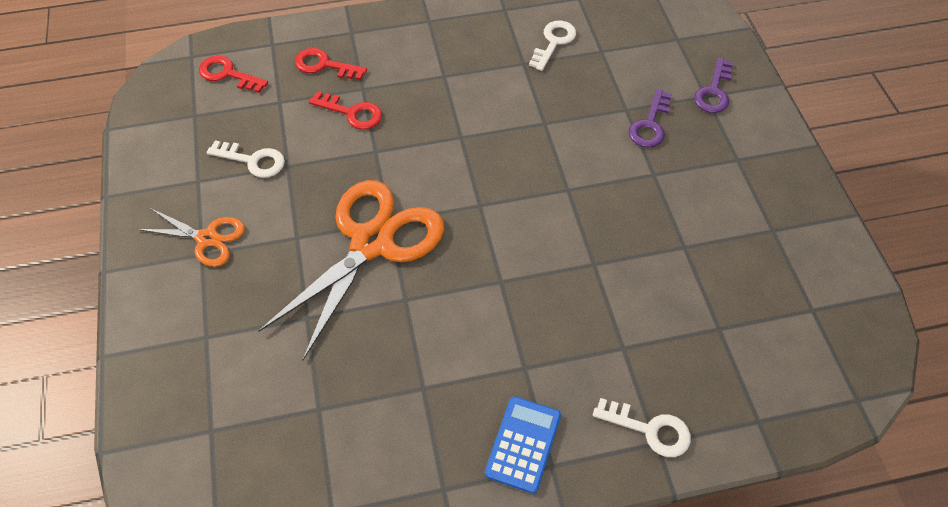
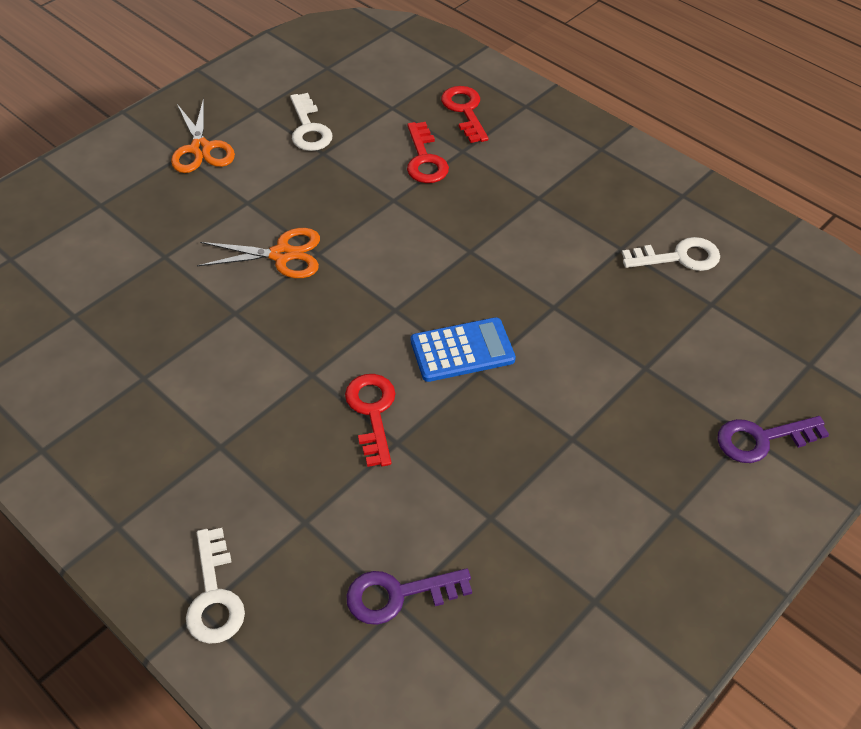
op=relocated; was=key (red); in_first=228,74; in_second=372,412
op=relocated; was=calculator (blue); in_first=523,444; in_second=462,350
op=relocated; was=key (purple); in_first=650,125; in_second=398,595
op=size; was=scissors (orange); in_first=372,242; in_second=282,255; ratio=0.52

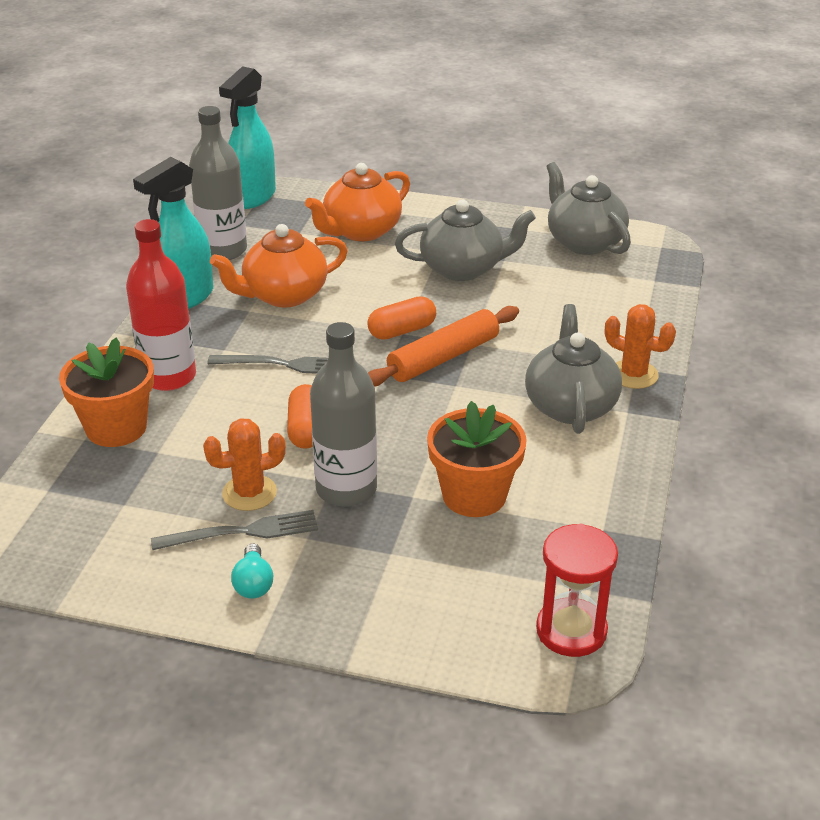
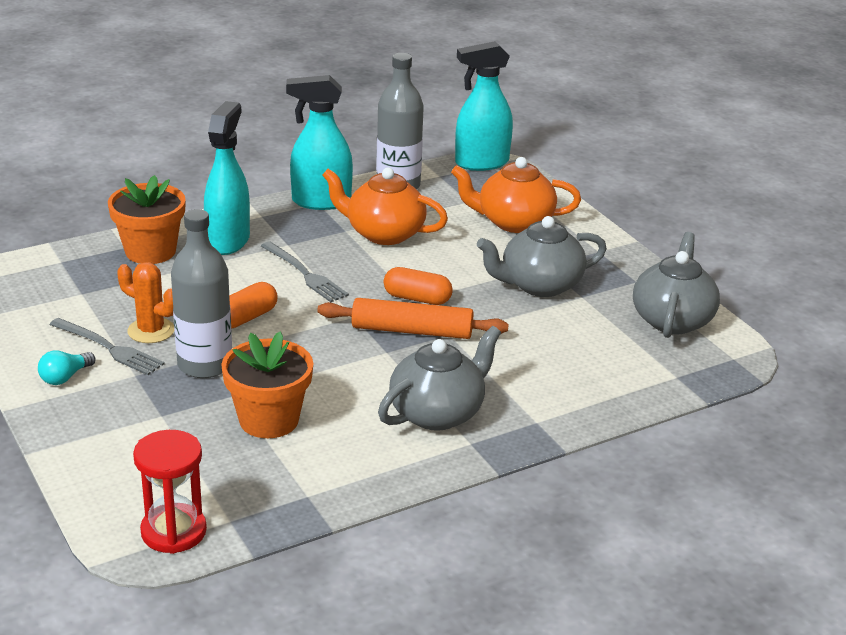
op=missing; was=cactus (orange); in_first=633,374
op=exchanged; was=bottle (red); now=spray bottle (turquoise); in_first=168,376; in_second=228,241
op=spun; was=teapot (grey); in_first=463,268; in_second=539,285; clockwise=120

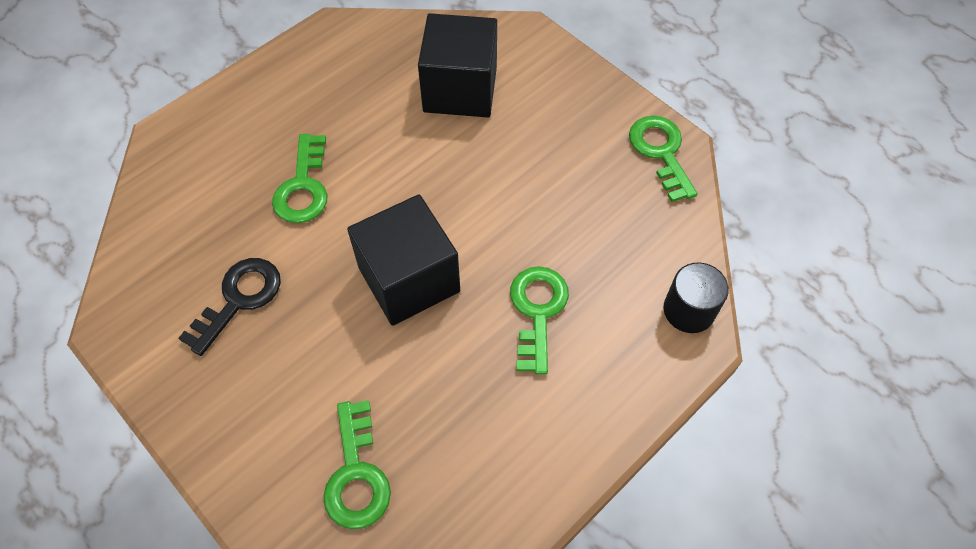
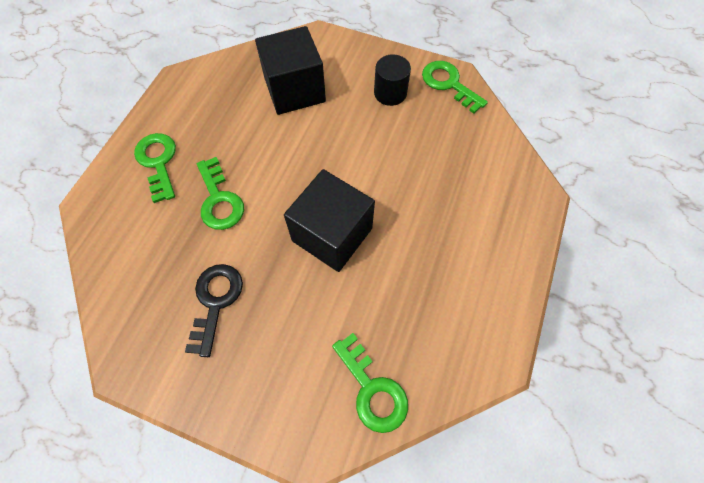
op=relocated; was=key (green); in_first=537,311; in_second=158,162
op=relocated; was=cylinder (black); in_first=689,310; in_second=390,93

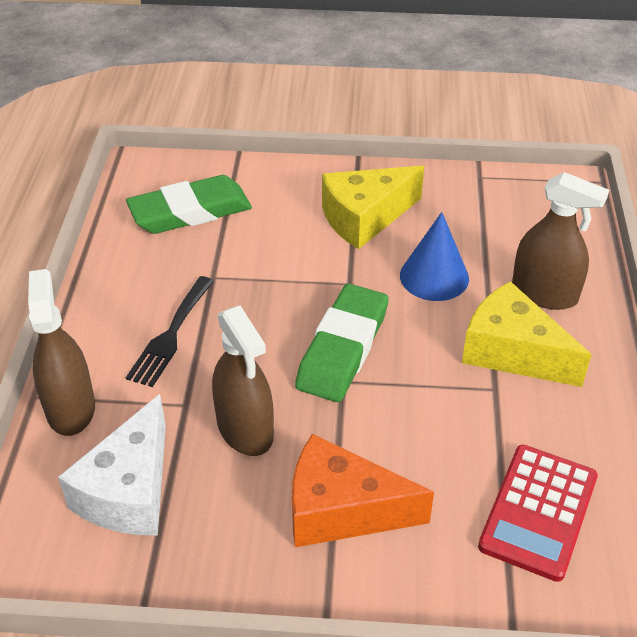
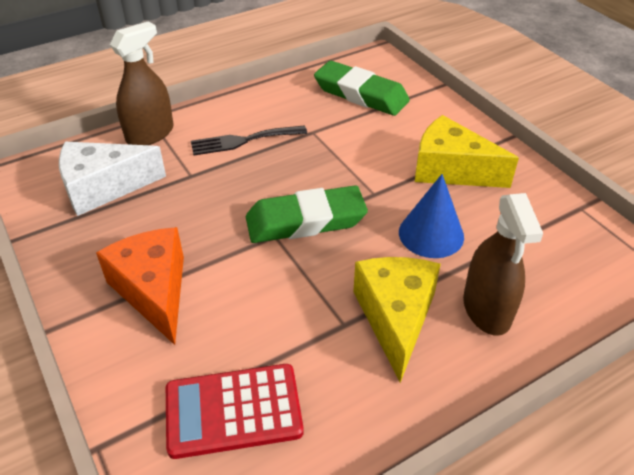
op=missing; was=spray bottle (brown); in_first=245,429

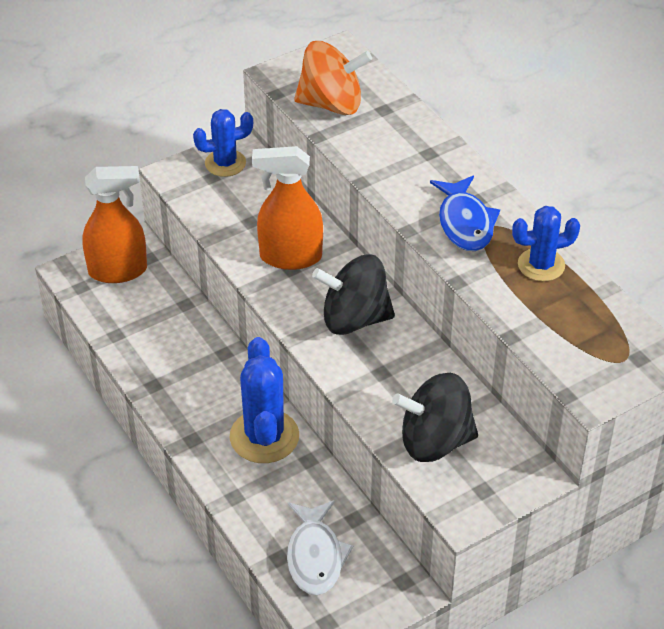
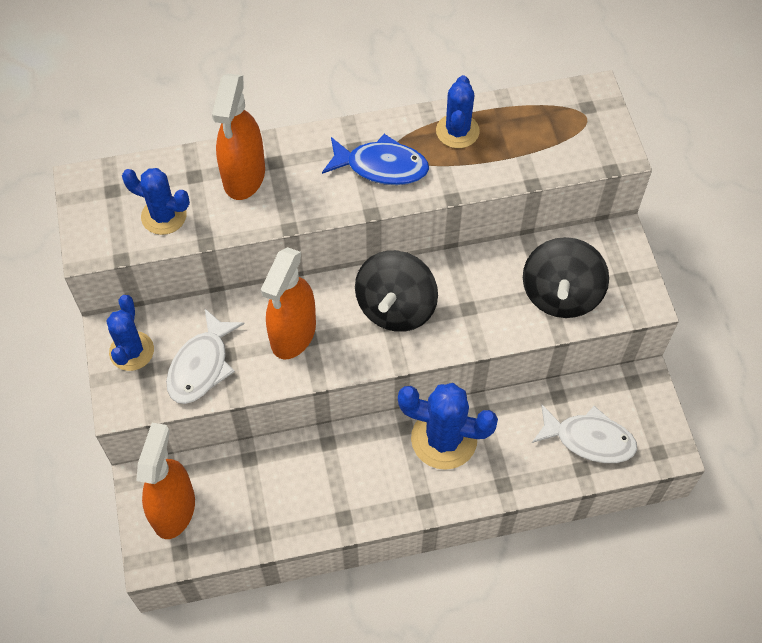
op=appeared; now=fish (white); in_second=201,366
op=appeared; now=spray bottle (orange); in_second=244,176
op=exchanged; was=spinning top (orange); now=cactus (blue); in_first=331,104; in_second=164,216

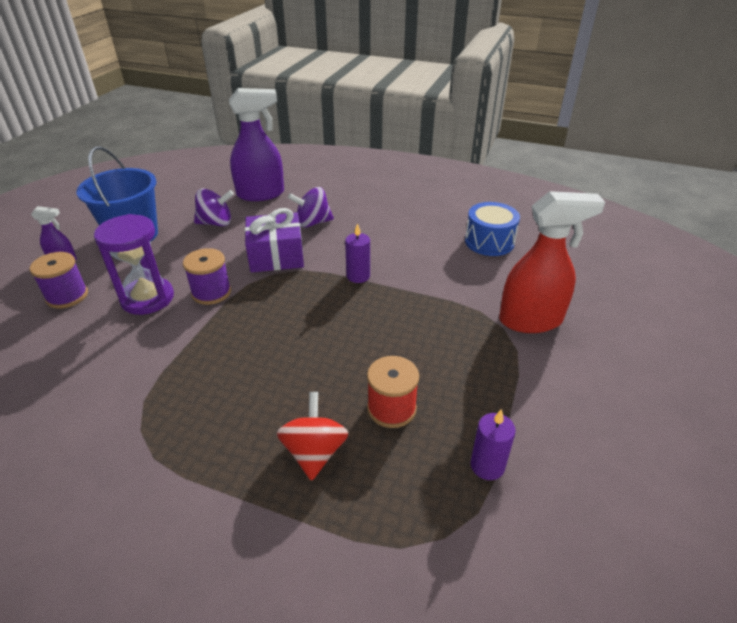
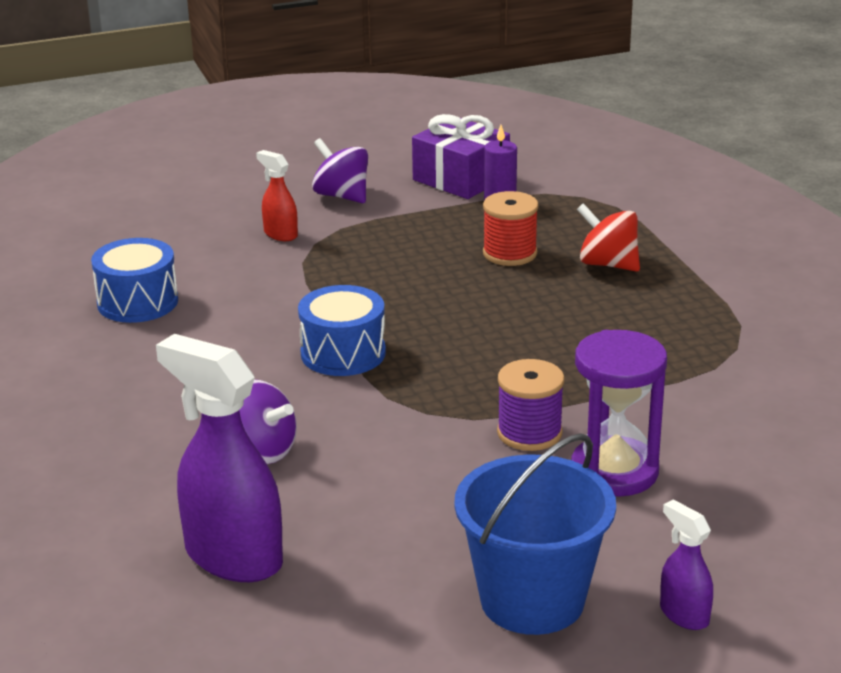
op=missing; was=spool (purple); in_first=67,296
op=relocated; was=spinning top (purple); in_first=216,223; in_second=341,196
op=relocated; was=gift (purple); in_first=276,256; in_second=461,178
op=exchanged; was=candle (purple); now=drum (blue); in_first=358,276; in_second=343,353
op=spun; was=spinning top (red); in_first=314,452; in_second=608,264; clockwise=75
op=size; was=spray bottle (red); in_first=531,320; in_second=280,234; ratio=0.49

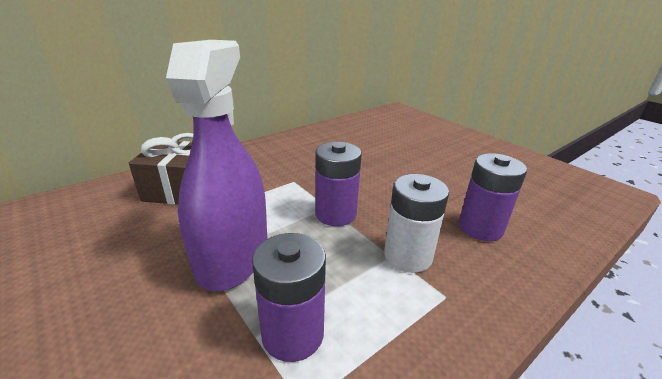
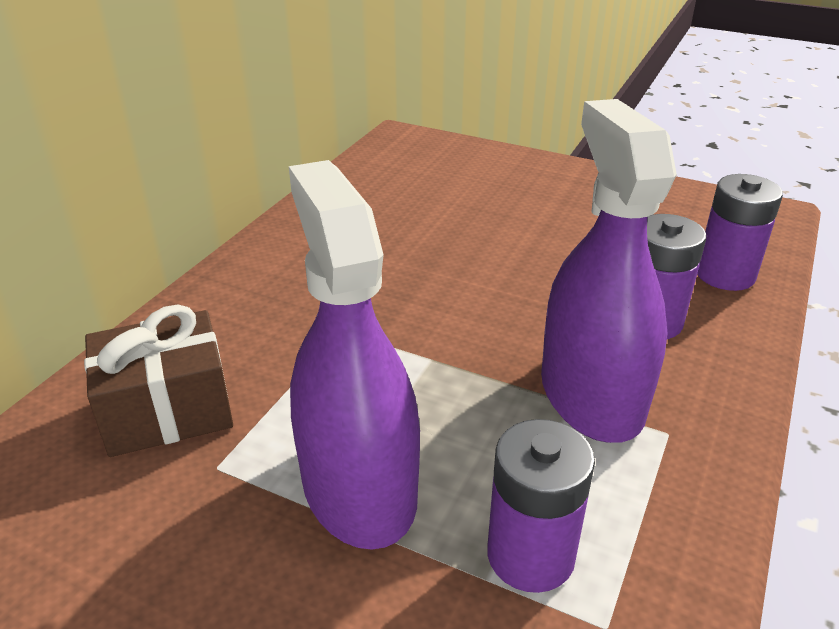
op=relocated; was=battery (purple); in_first=335,214; in_second=725,275
op=exchanged; was=battery (white); now=spray bottle (purple); in_first=408,256; in_second=591,395

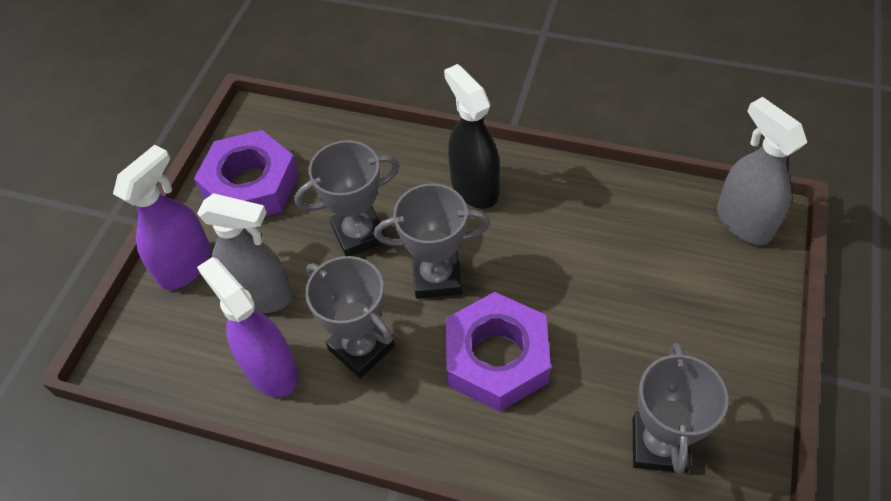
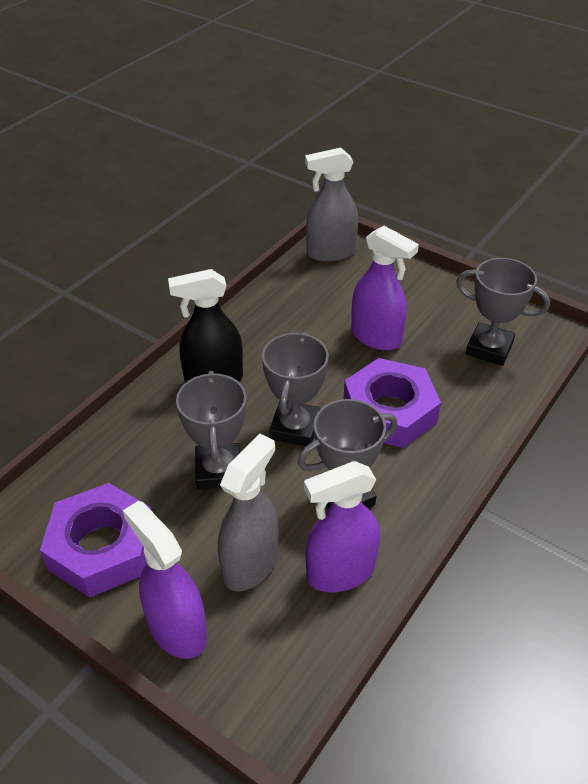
op=appeared; now=spray bottle (purple); in_second=376,337

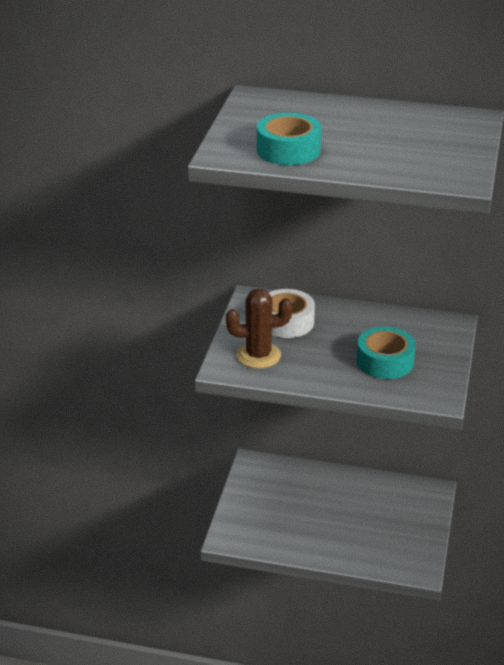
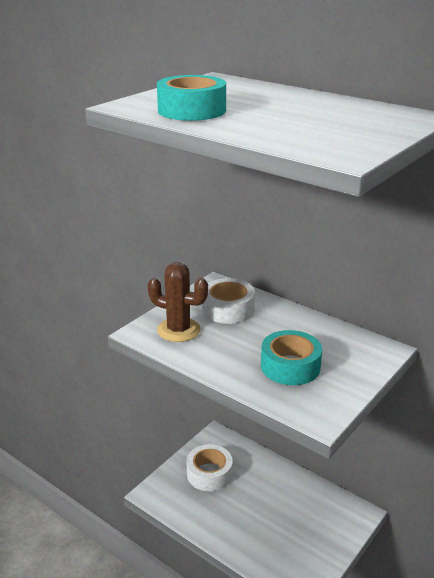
op=appeared; now=tape (white); in_second=209,474

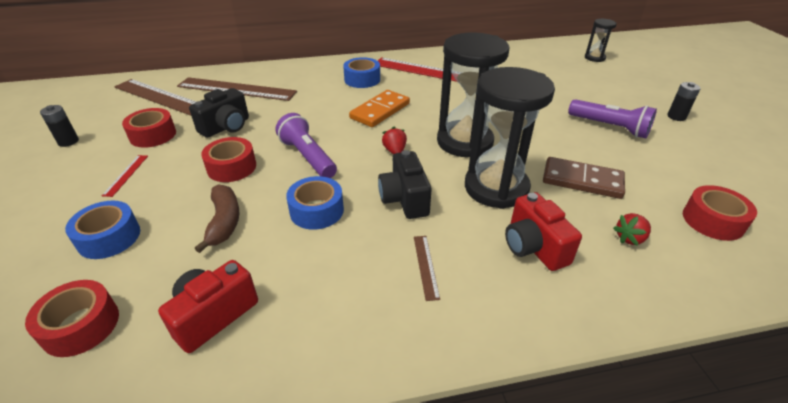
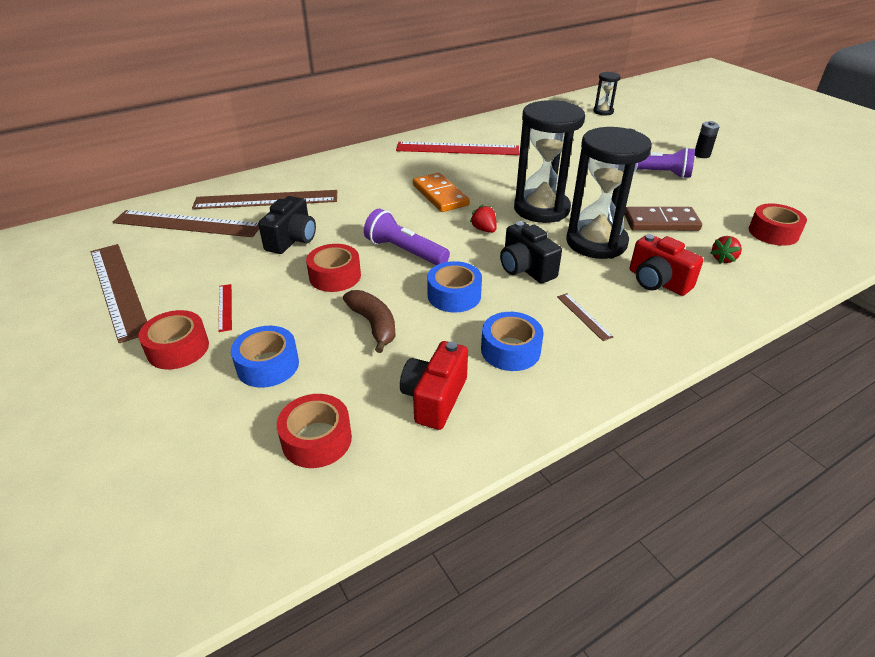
op=relocated; was=tape (red); in_first=153,135; in_second=178,348
op=relocated; was=tape (blue); in_first=362,79; in_second=510,350
op=exchanged; was=battery (black); now=ruler (brown); in_first=68,141; in_second=118,289
op=spun; was=domino (orange); in_first=380,111; in_second=440,195; clockwise=-45

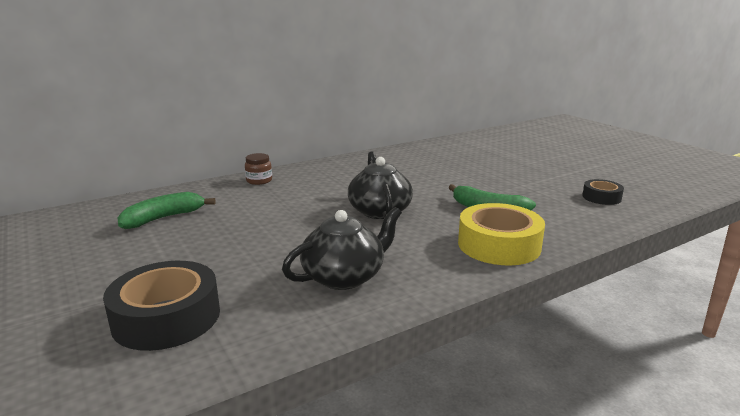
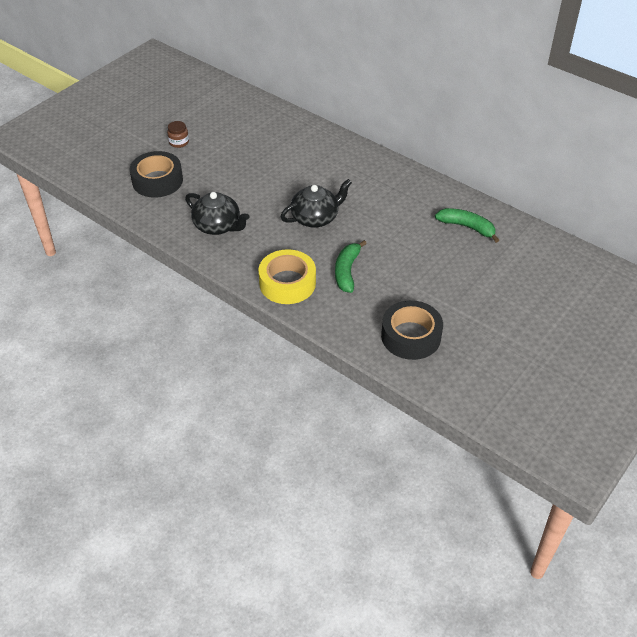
op=relocated; was=banana (green); in_first=163,218; in_second=467,227
op=relocated; was=jar (brown); in_first=259,181; in_second=179,142
op=size; was=tape (black); in_first=601,197; in_second=411,336; ratio=1.83

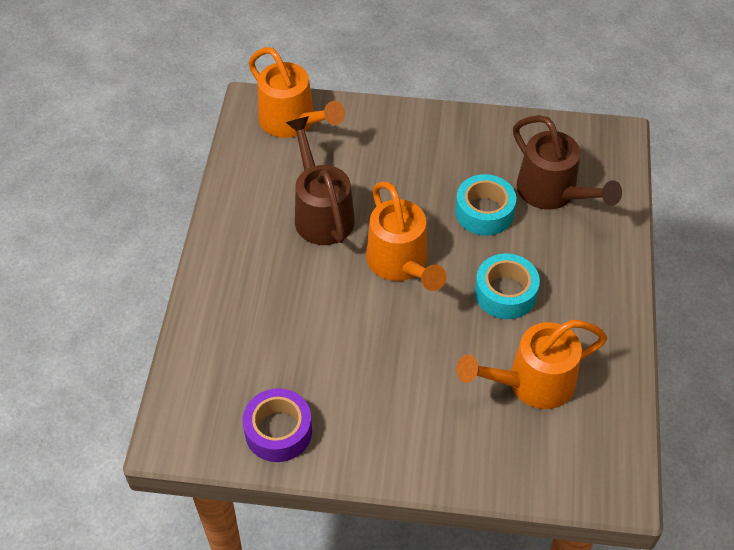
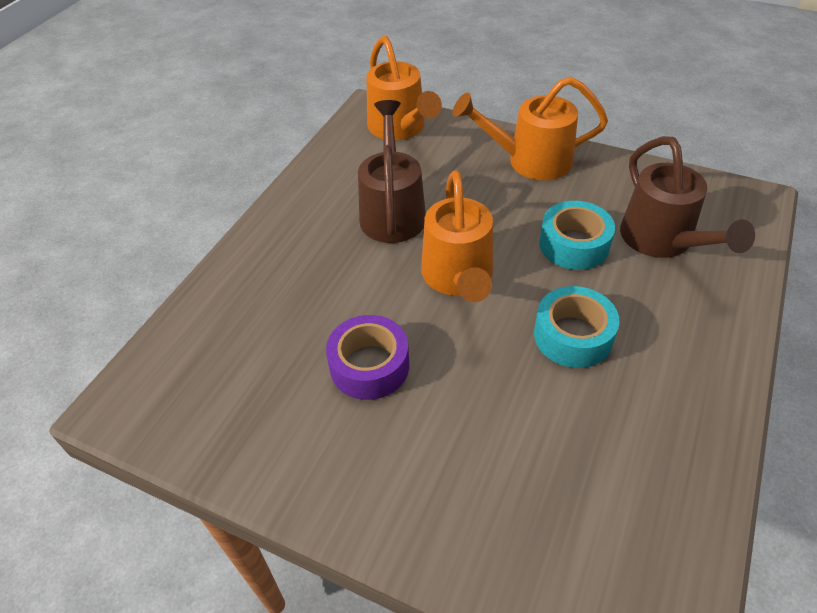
op=relocated; was=tape (purple); in_first=278,431; in_second=369,366
op=relocated; was=watering can (orange); in_first=531,383; in_second=529,161

